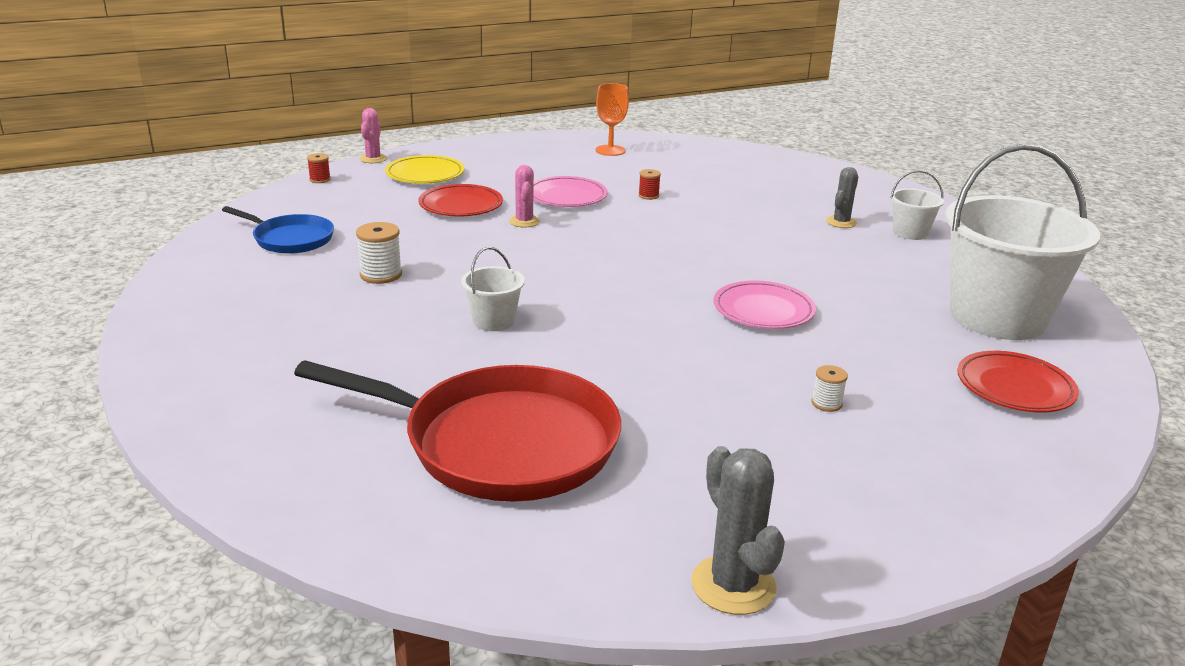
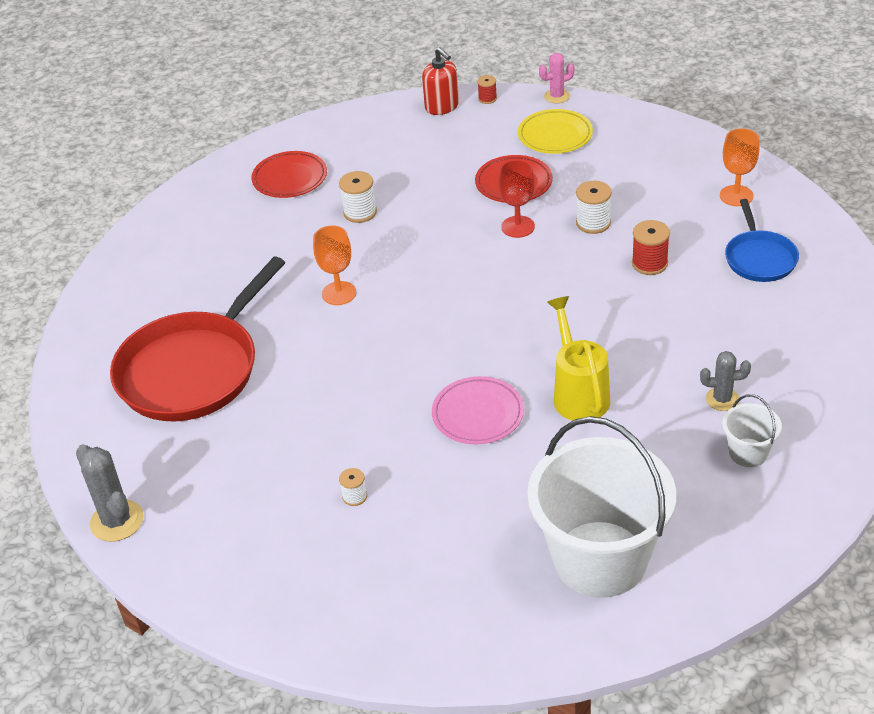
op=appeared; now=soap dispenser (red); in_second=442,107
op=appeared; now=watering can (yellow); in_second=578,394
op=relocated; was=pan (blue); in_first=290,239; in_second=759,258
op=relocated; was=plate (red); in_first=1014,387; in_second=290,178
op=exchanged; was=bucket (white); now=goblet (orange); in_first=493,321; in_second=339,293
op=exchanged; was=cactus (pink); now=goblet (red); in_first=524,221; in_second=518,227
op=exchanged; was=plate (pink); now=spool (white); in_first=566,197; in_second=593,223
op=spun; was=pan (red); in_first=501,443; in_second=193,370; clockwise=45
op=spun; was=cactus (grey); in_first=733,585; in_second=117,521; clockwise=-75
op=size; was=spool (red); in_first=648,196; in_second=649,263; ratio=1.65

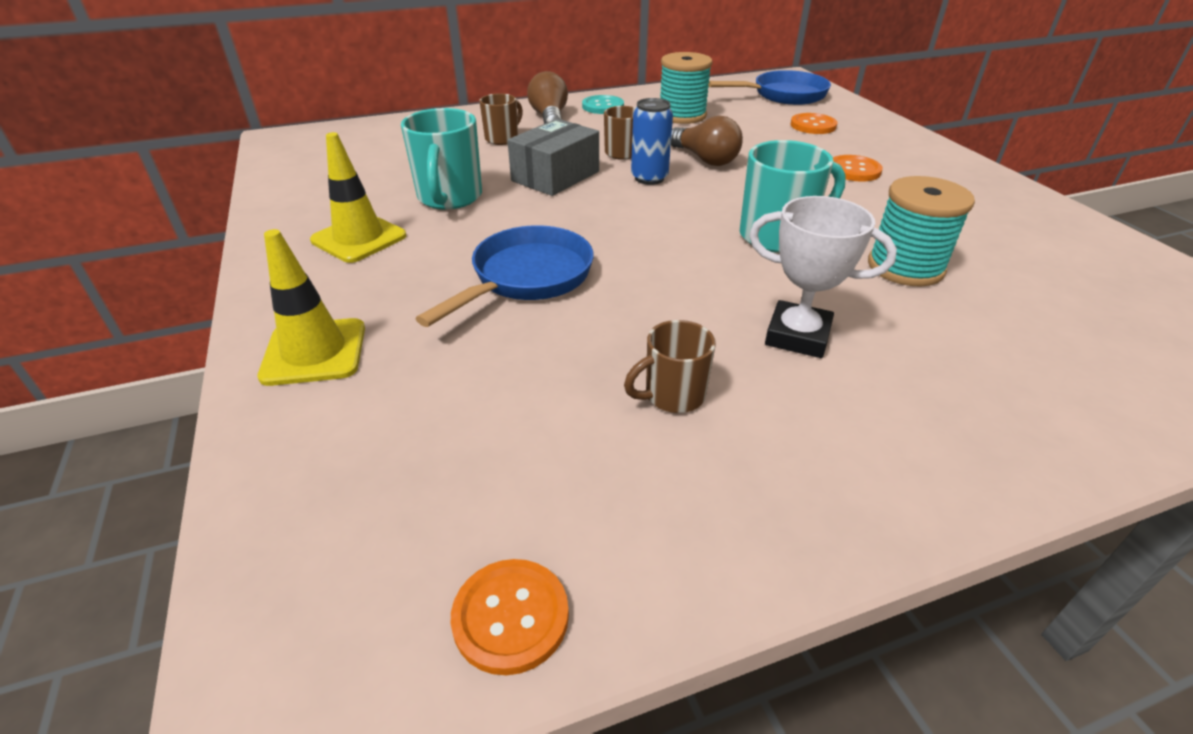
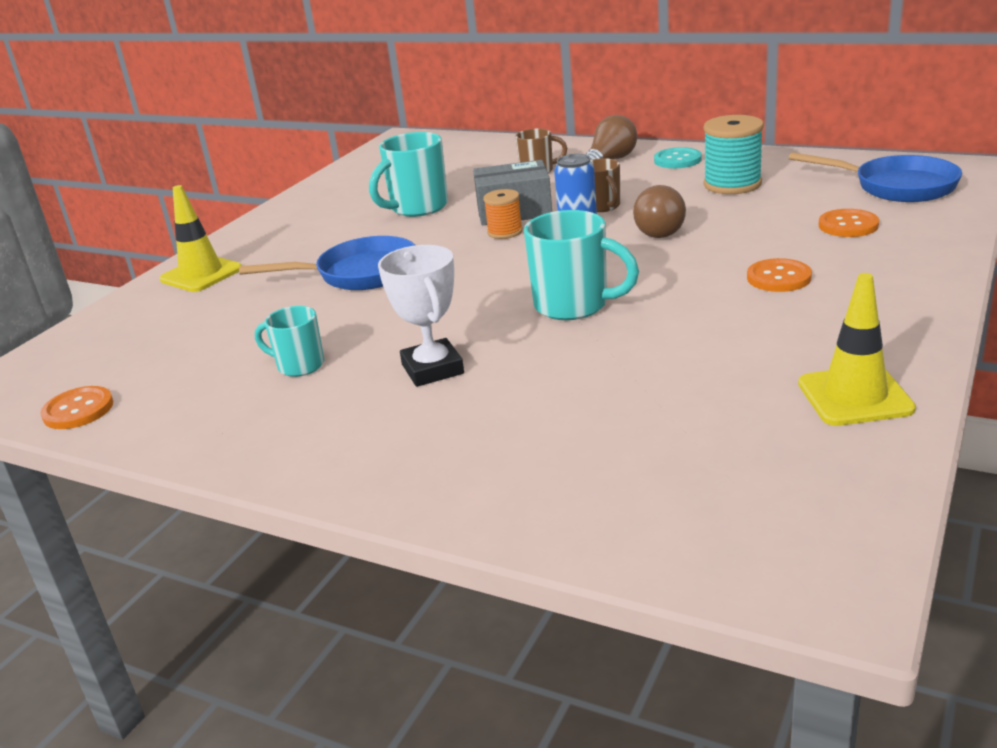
op=missing; was=spool (turquoise); in_first=905,267
op=appeared; now=spool (orange); in_second=505,232
op=relocated; was=traffic cone (yellow); in_first=359,238; in_second=854,396
op=colour; was=mug (brown); now=mug (turquoise); in_first=672,396; in_second=299,366

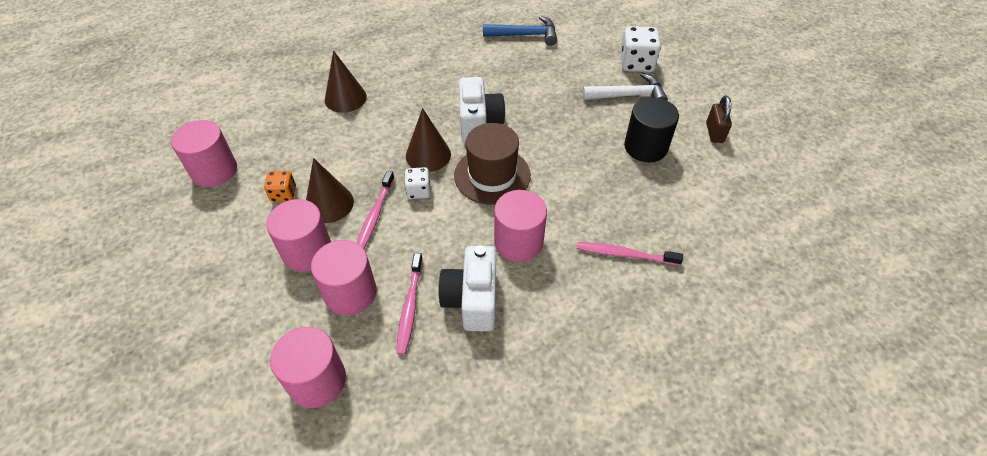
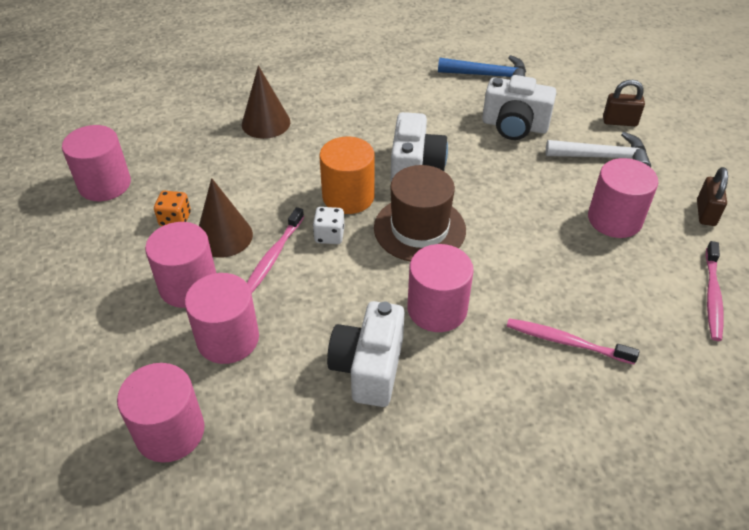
op=appeared; now=camera (white); in_second=514,126
op=relocated; was=toothbrush (pink); in_first=410,307; in_second=712,295
op=exchanged; was=cone (brown); now=cylinder (orange); in_first=428,155; in_second=348,196
op=exchanged; was=dice (white); now=padlock (brown); in_first=636,63; in_second=619,121
op=colour; was=cylinder (black); now=cylinder (pink); in_first=645,147; in_second=614,219

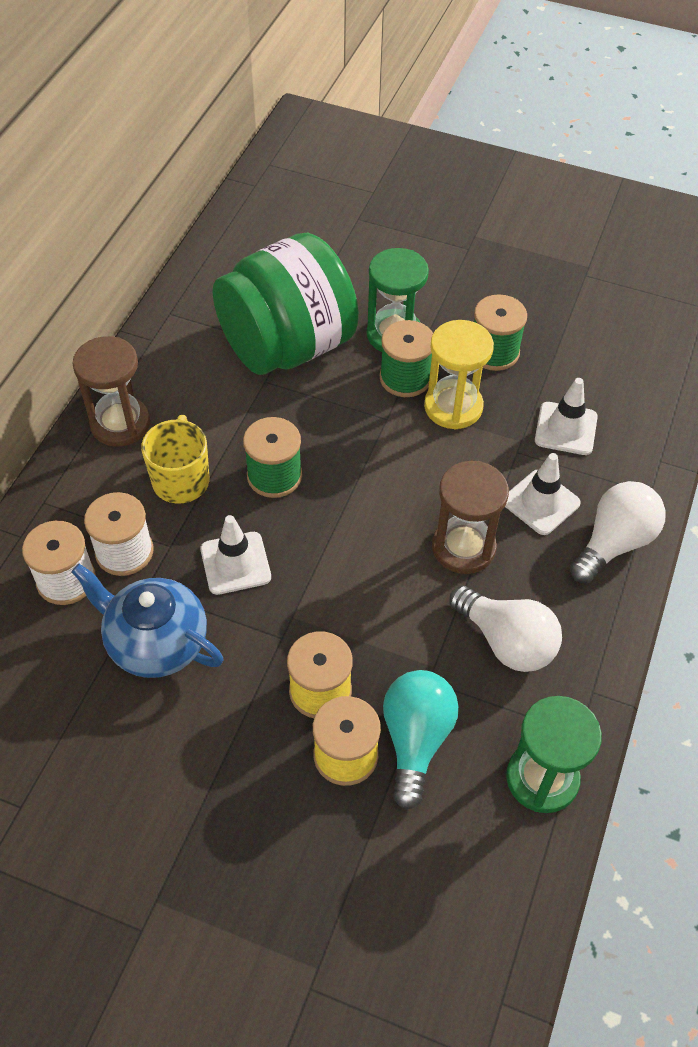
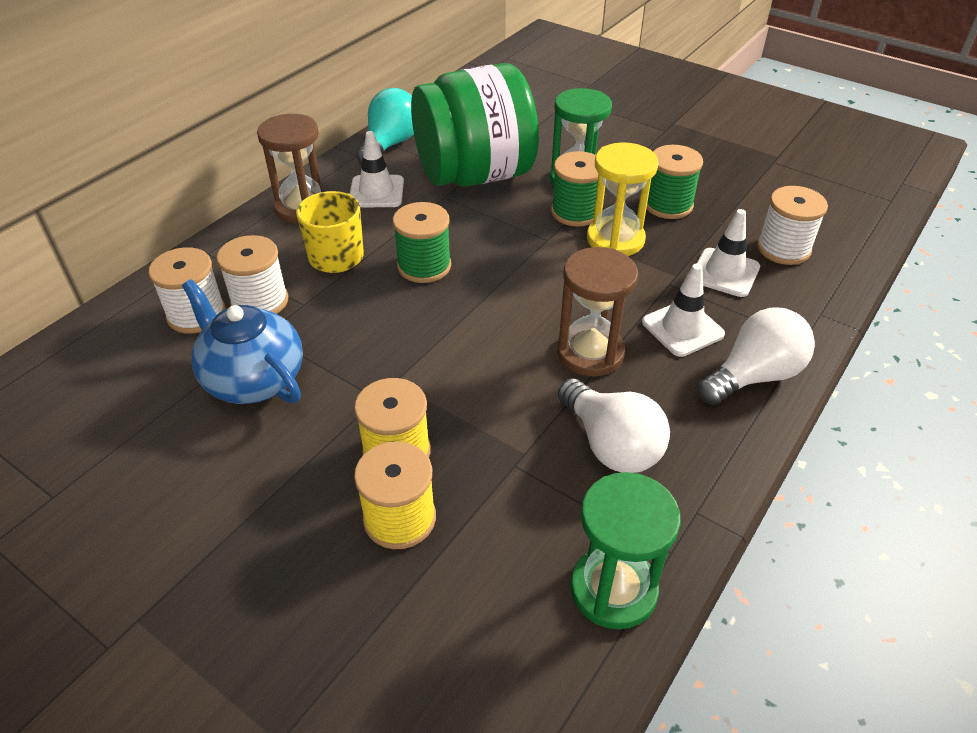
op=appeared; now=spool (white); in_second=783,249
op=relocated; was=traffic cone (white); in_first=235,563; in_second=376,192
op=relocated; was=light bulb (turquoise); in_first=416,740; in_second=390,145

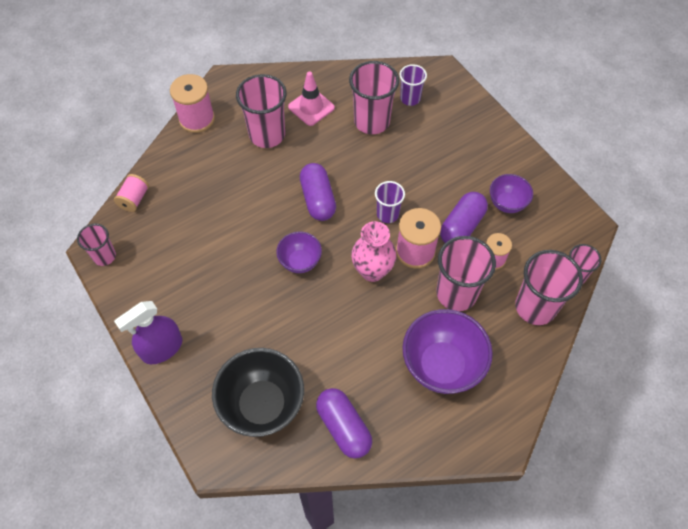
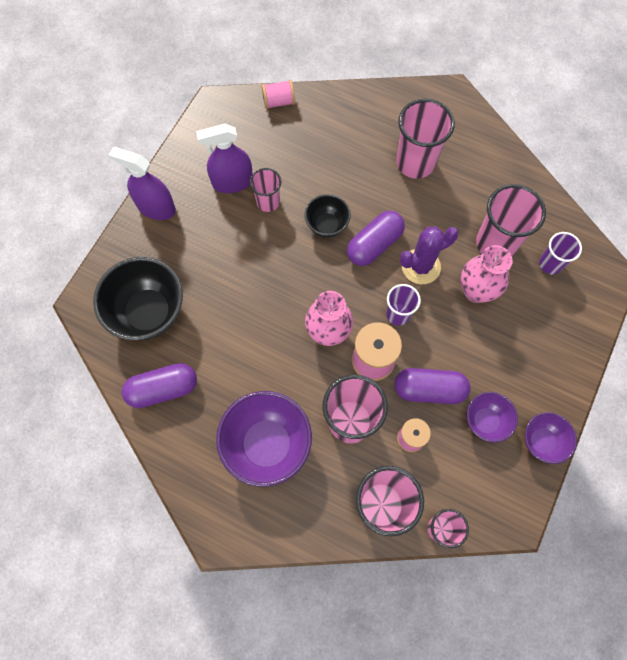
op=missing; was=spool (pink); in_first=197,119
op=missing; was=traffic cone (pink); in_first=311,107
op=appeared; now=spray bottle (purple); in_second=232,182
op=appeared; now=bowl (black); in_second=327,225
op=appeared; now=cactus (purple); in_second=421,266
op=appeared; now=vase (pink); in_second=476,291
op=relocated; was=cup (pink); in_first=104,256; in_second=268,202
op=relocated; was=bowl (purple); in_first=300,262; in_second=542,441
op=spun; was=capsule (purple); in_first=343,427; in_second=163,389; clockwise=45

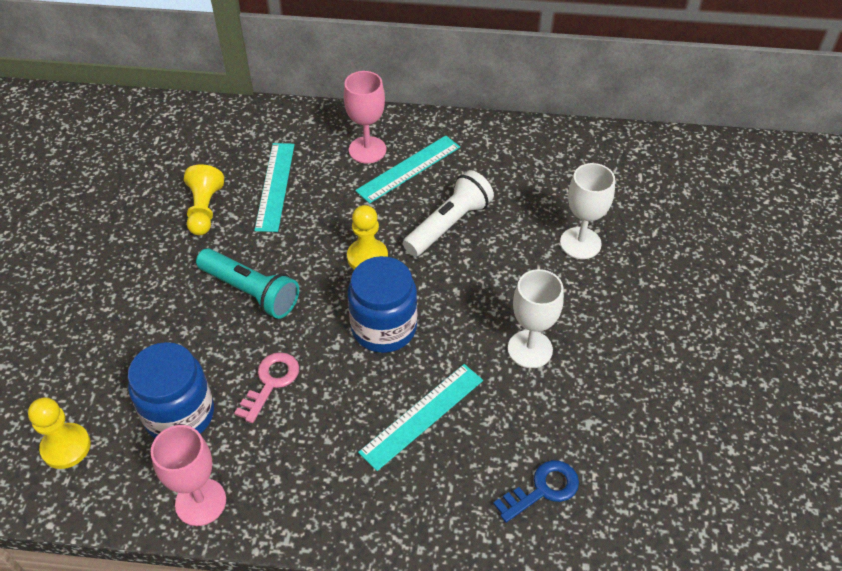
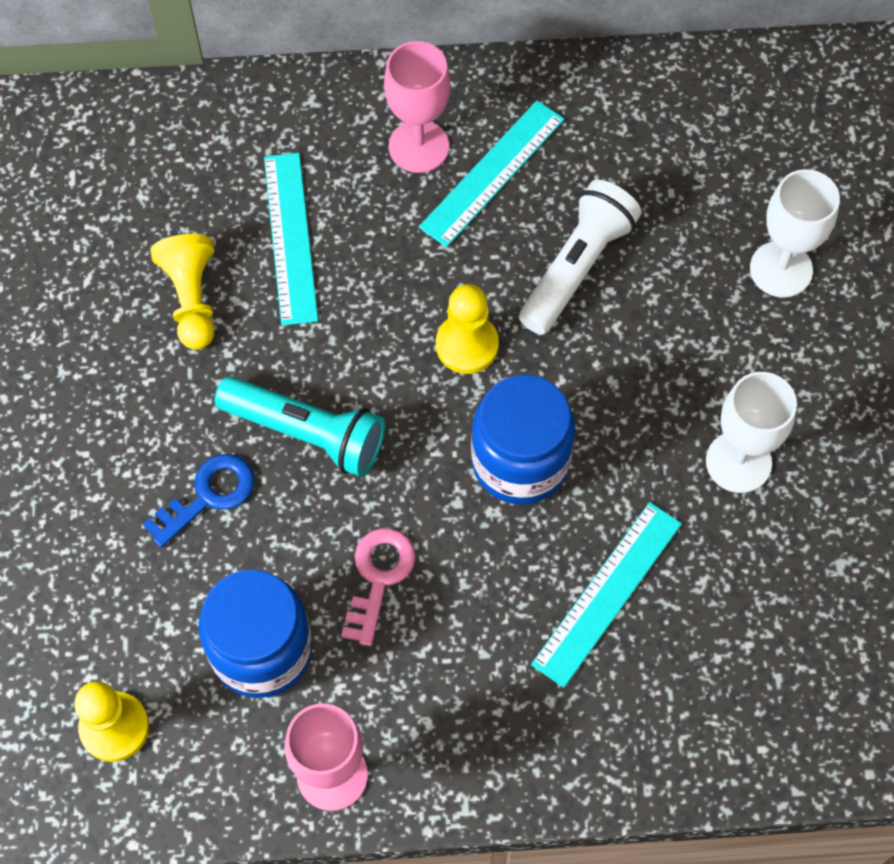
op=relocated; was=key (blue); in_first=542,489; in_second=208,496

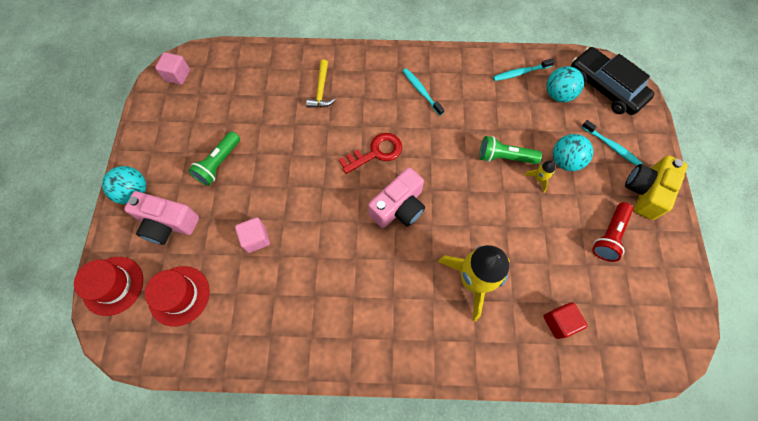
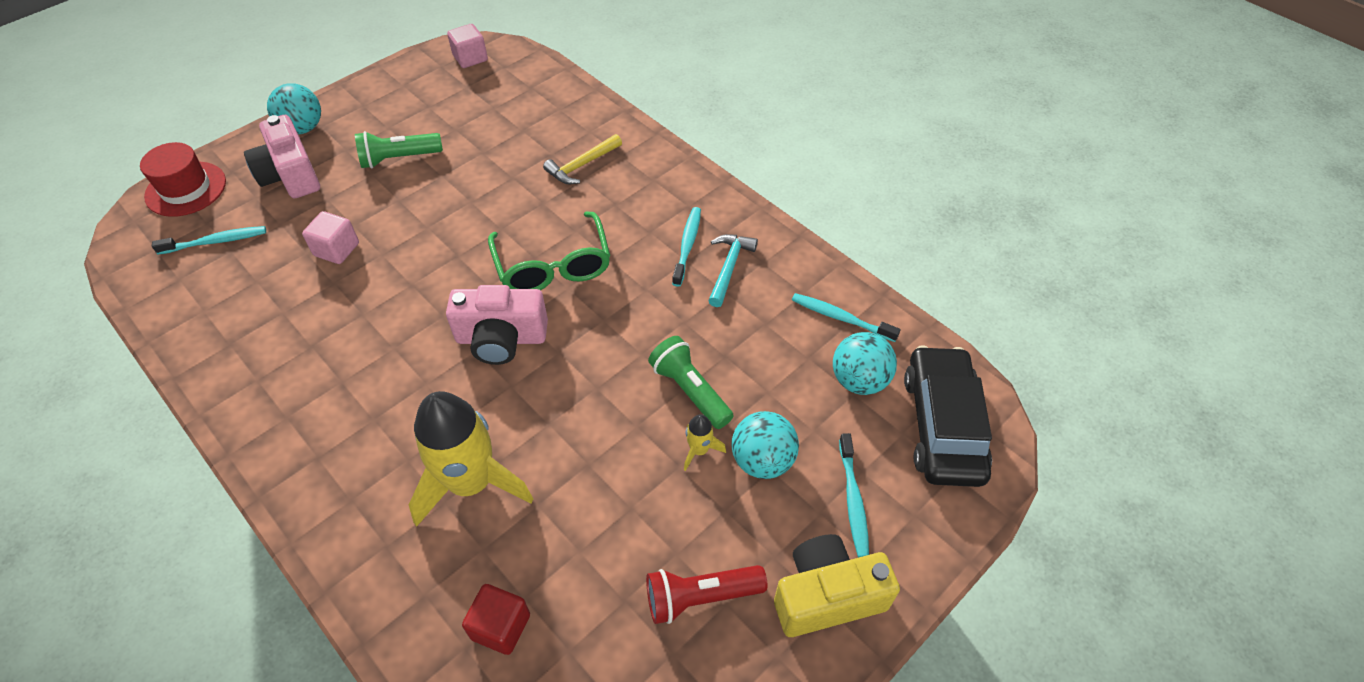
op=appeared; now=hammer (turquoise); in_second=729,267
op=exchanged; was=hat (red); now=toothbrush (turquoise); in_first=179,295; in_second=216,241
op=exchanged; was=key (red); now=glasses (green); in_first=376,152; in_second=553,266

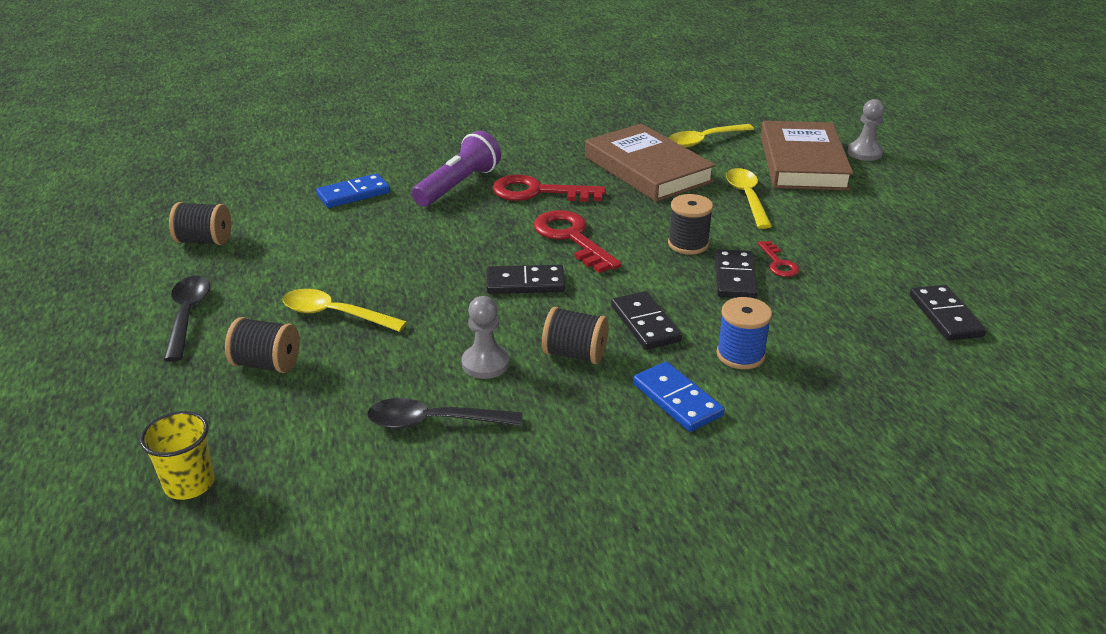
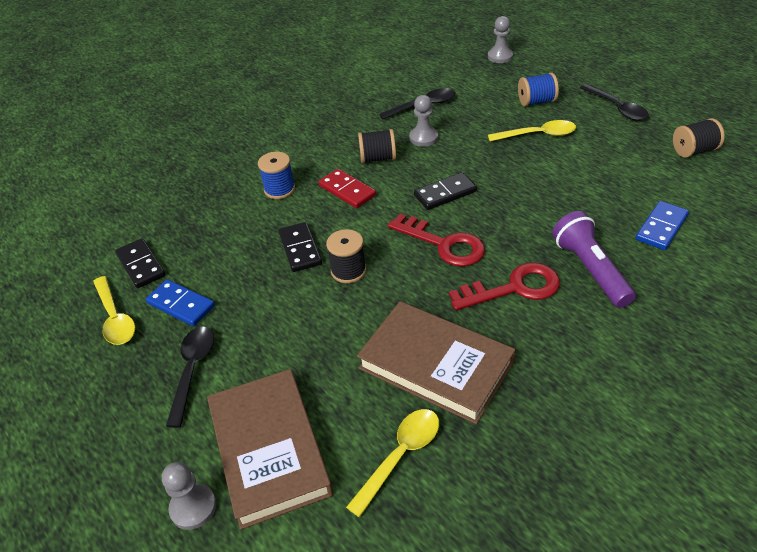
op=missing; was=key (red); in_first=778,263
op=appeared; now=spoon (black); in_second=192,371
op=relocated; was=domino (blue); in_first=677,400; in_second=181,305
op=relocated; was=spoon (yellow); in_first=747,198; in_second=115,318
op=exchanged; was=cup (yellow); now=pawn (grey); in_first=189,484; in_second=500,56
op=colour; was=spool (black); now=spool (blue); in_first=267,364; in_second=536,101
op=colour; was=domino (black); now=domino (red); in_first=645,324; in_second=347,190
op=spun; was=flashlight (purple); in_first=458,185; in_second=590,270; clockwise=150

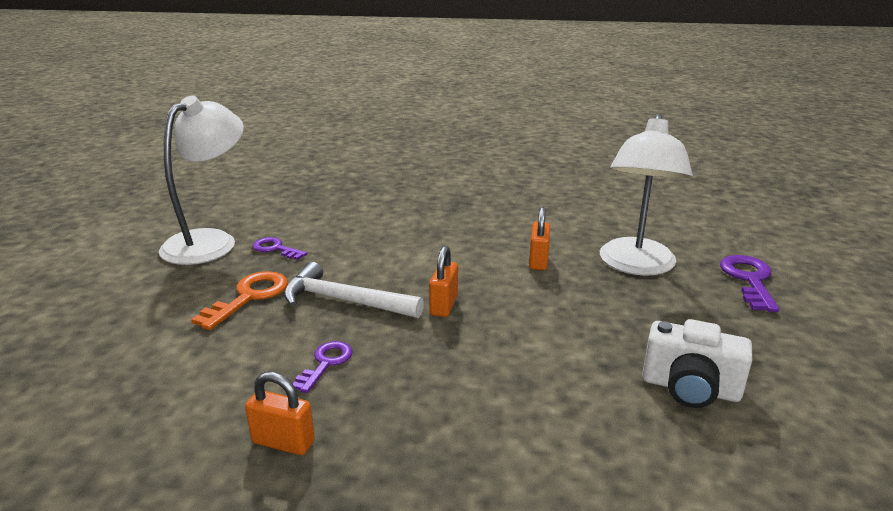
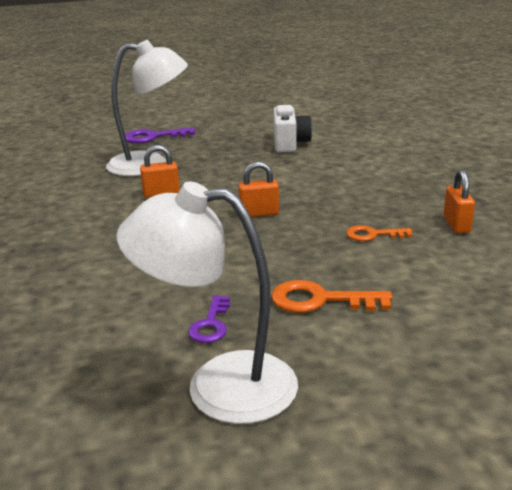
op=missing; was=hammer (white); in_first=344,301
op=colour; was=key (purple); now=key (orange); in_first=326,363; in_second=373,235

